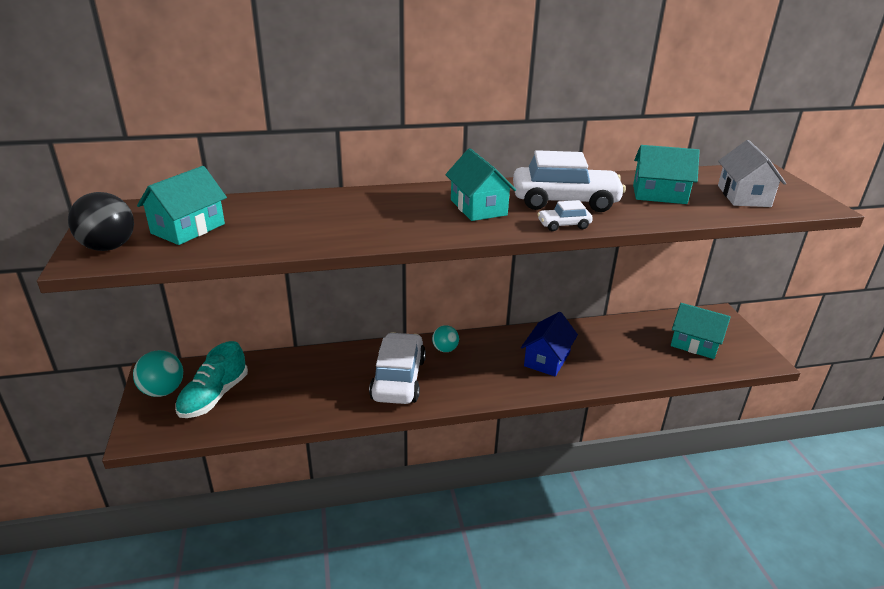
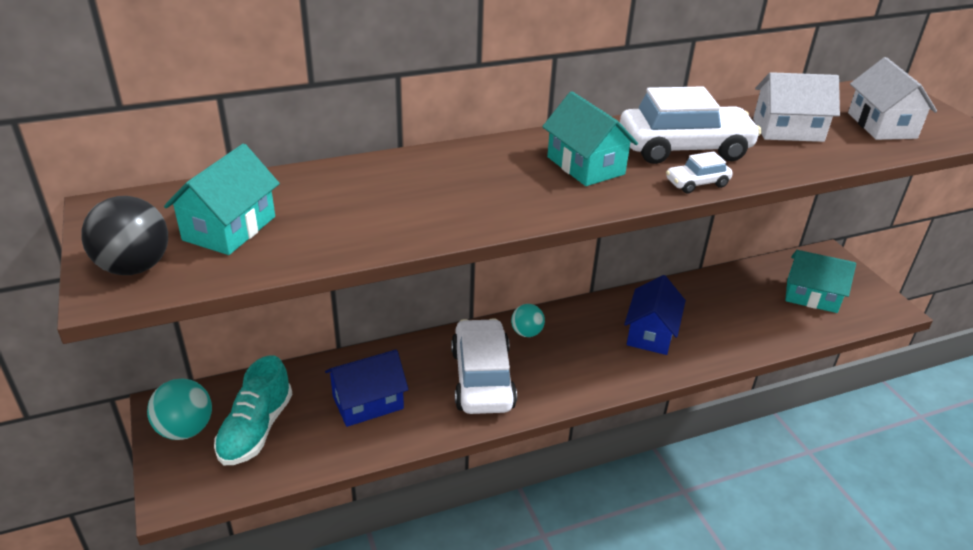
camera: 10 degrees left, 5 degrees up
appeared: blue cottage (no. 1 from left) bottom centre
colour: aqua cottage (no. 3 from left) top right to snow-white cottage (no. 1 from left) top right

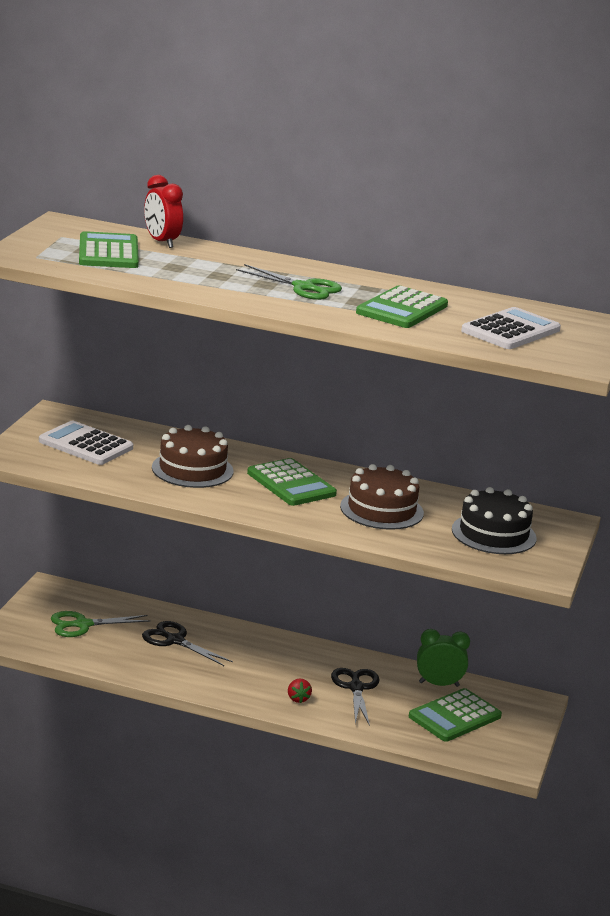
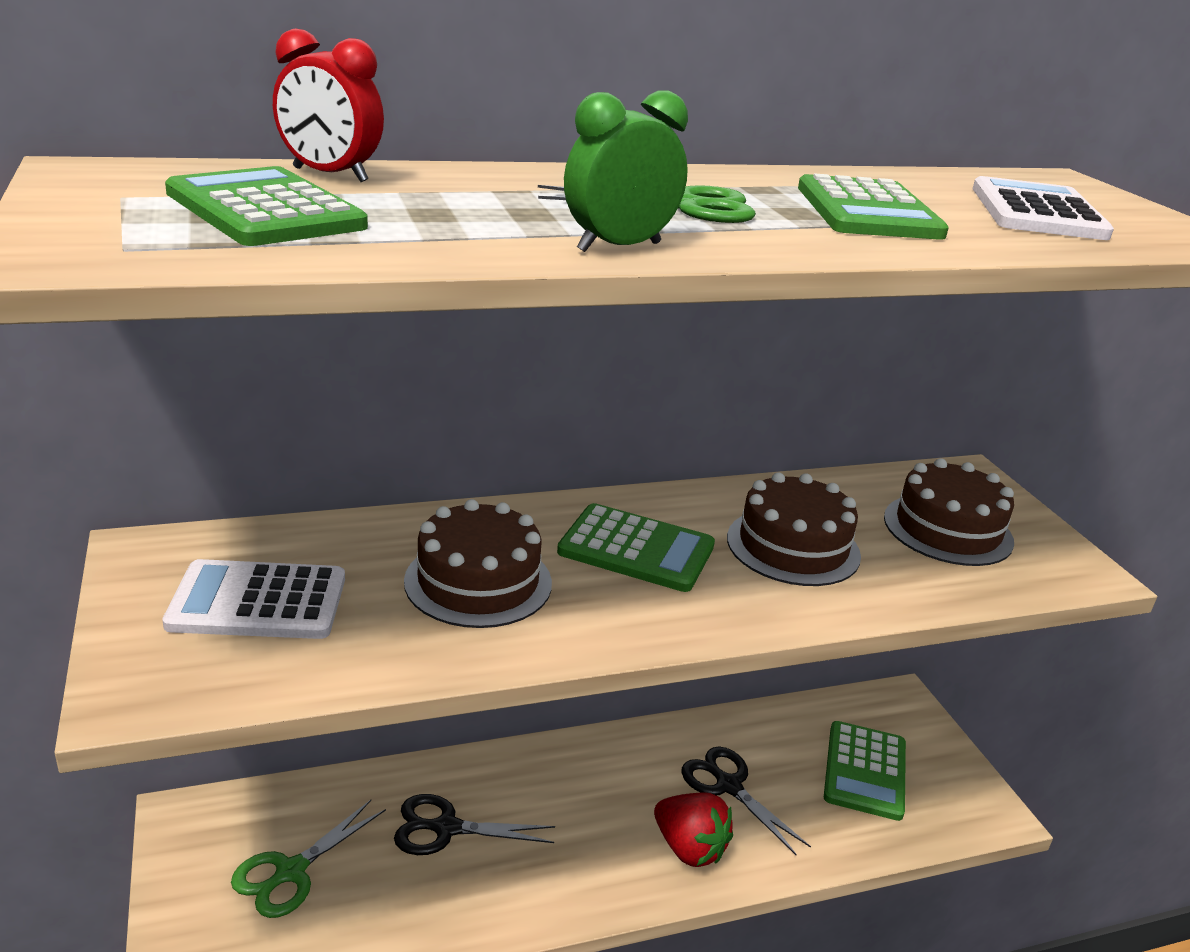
camera: 35 degrees left, 5 degrees up
relocated: green alarm clock bottom right to top centre
colour: jet-black cake middle right to brown cake (no. 3 from left) middle right
size: red berry bottom centre = bottom centre x1.92

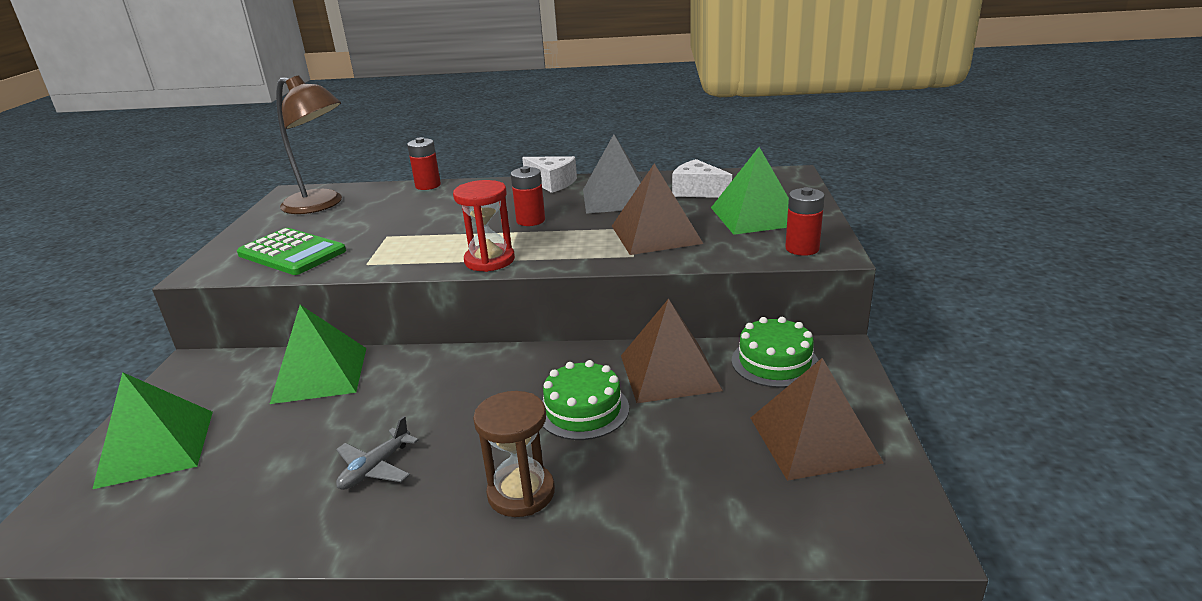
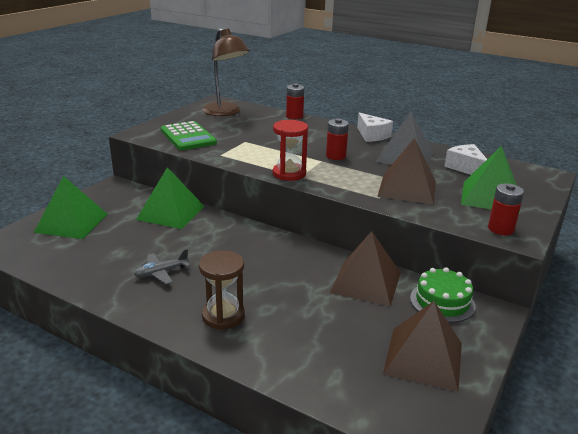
camera: 25 degrees right, 0 degrees up
missing: green cake (no. 1 from left) centre

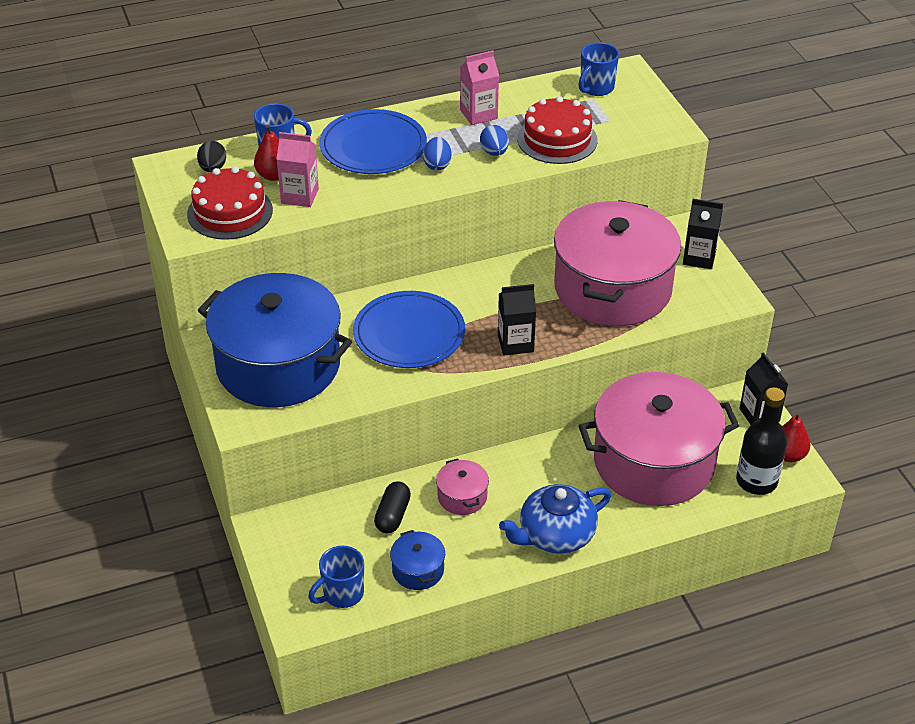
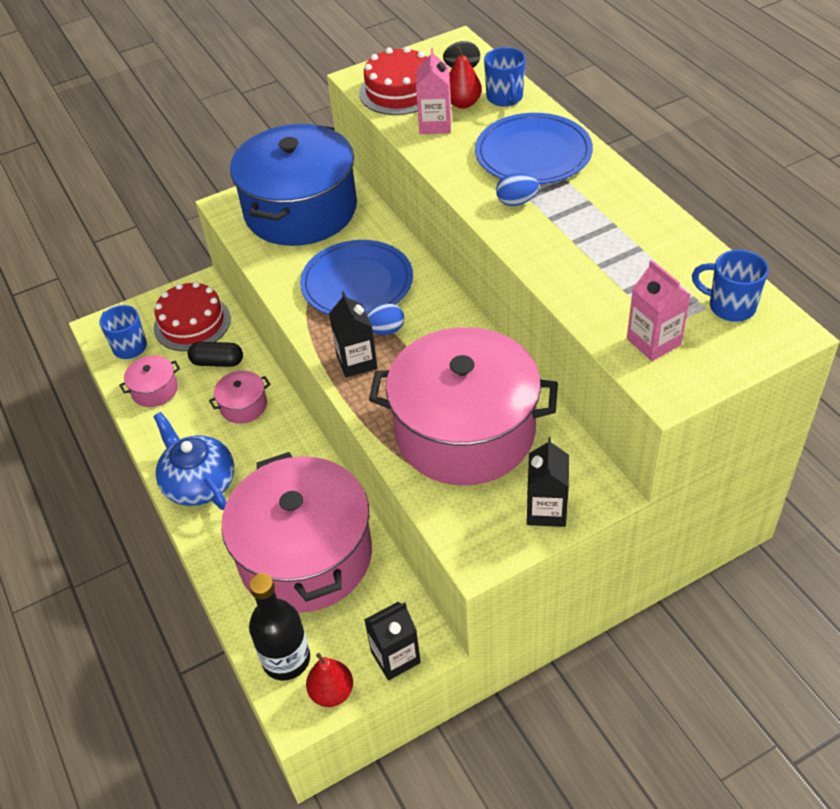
camera: 85 degrees right, 5 degrees up
relocated: red cake (no. 2 from left in the first image) top centre to red cake (no. 1 from left) middle left; blue egg shape (no. 2 from left in the first image) top centre to blue egg shape (no. 1 from left) centre; rose-pink milk carton (no. 2 from left) top centre to middle right
colour: blue pot (no. 2 from left) bottom centre to rose-pink pot (no. 1 from left) middle left

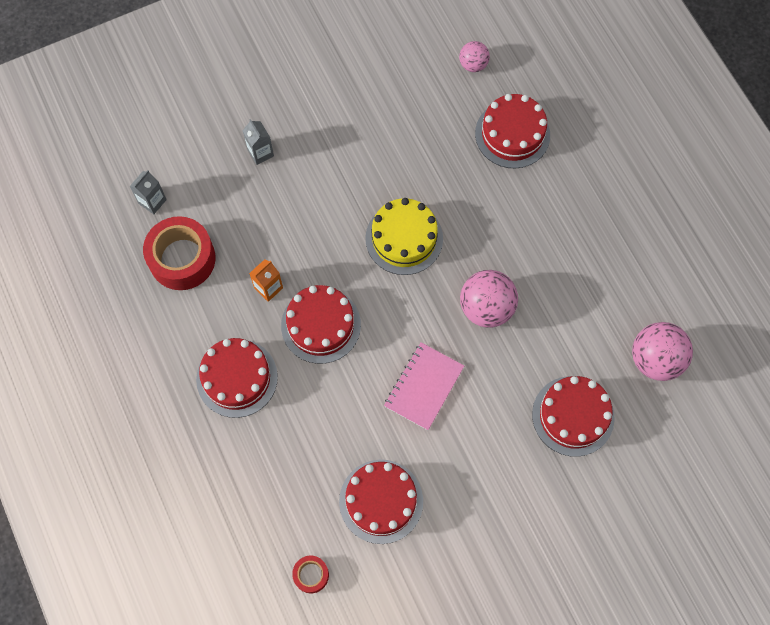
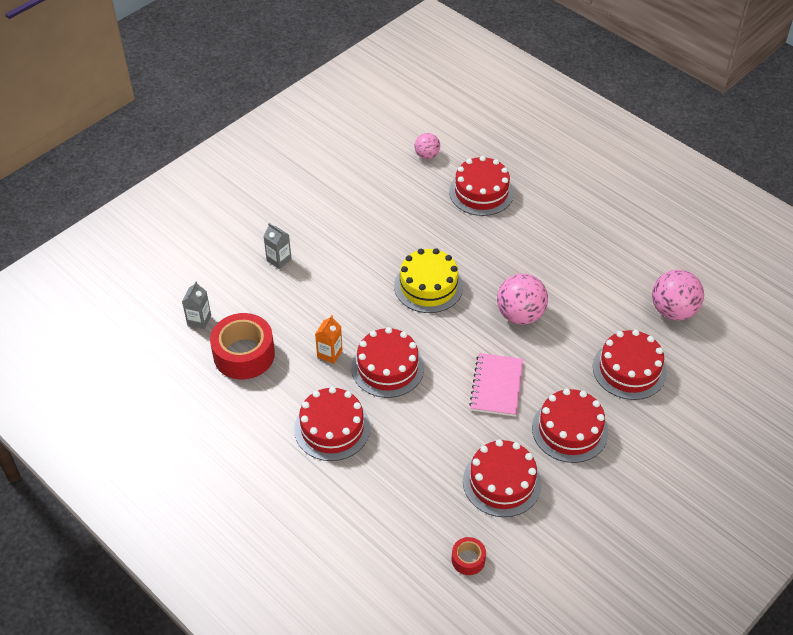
camera: 20 degrees left, 20 degrees down
appeared: red cake (no. 5 from left) bottom right

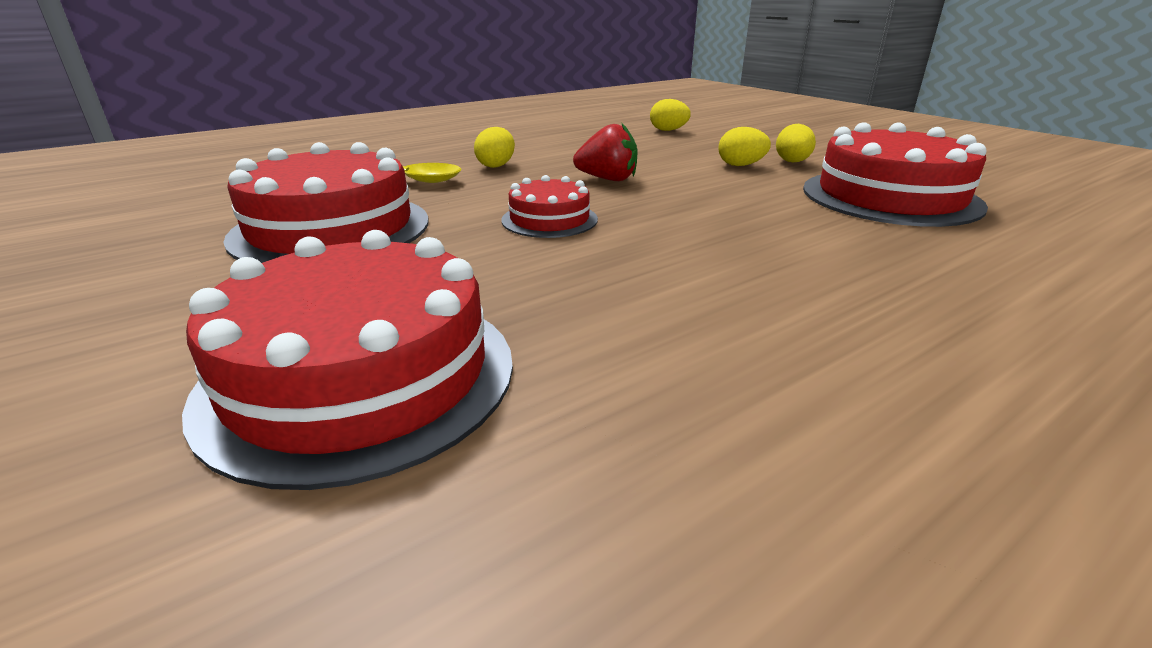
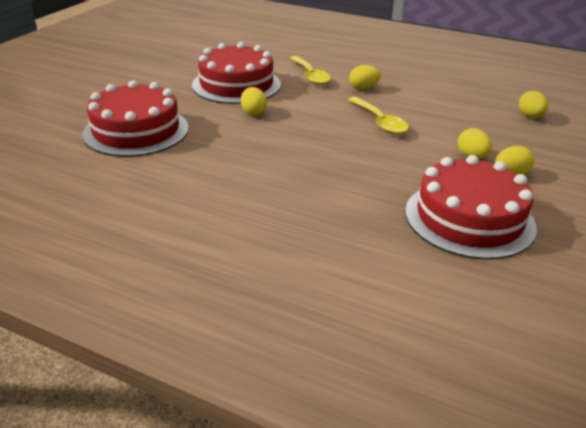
camera: 60 degrees right, 5 degrees up
missing: red cake (no. 3 from left) top centre
appeared: golden egg shape (no. 1 from left) top centre
exchanged: red berry top centre to golden tablespoon (no. 2 from left) top centre

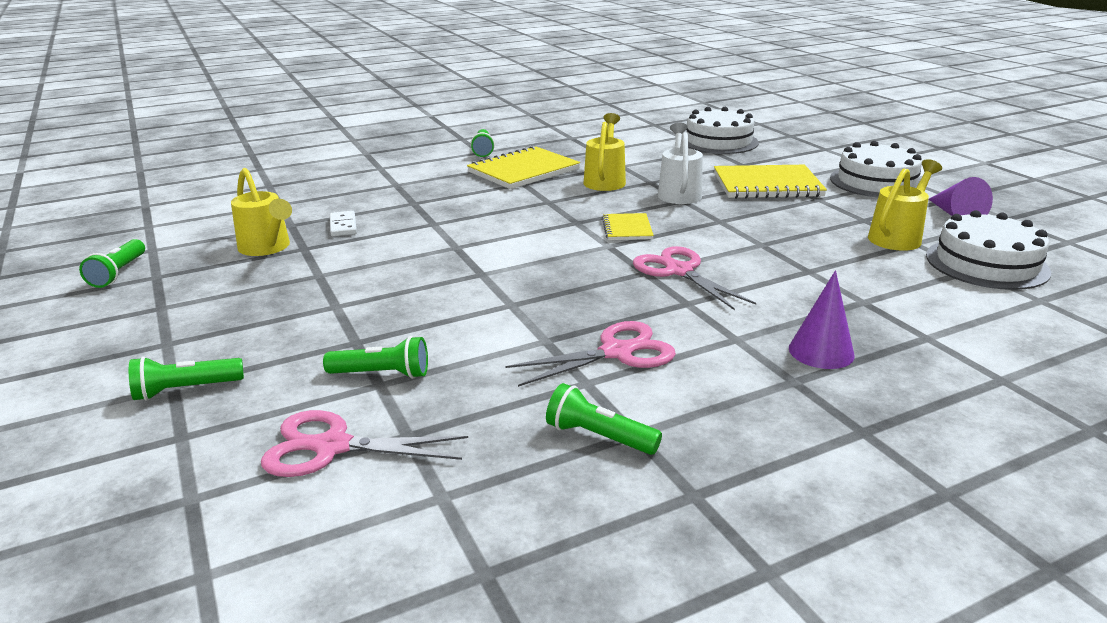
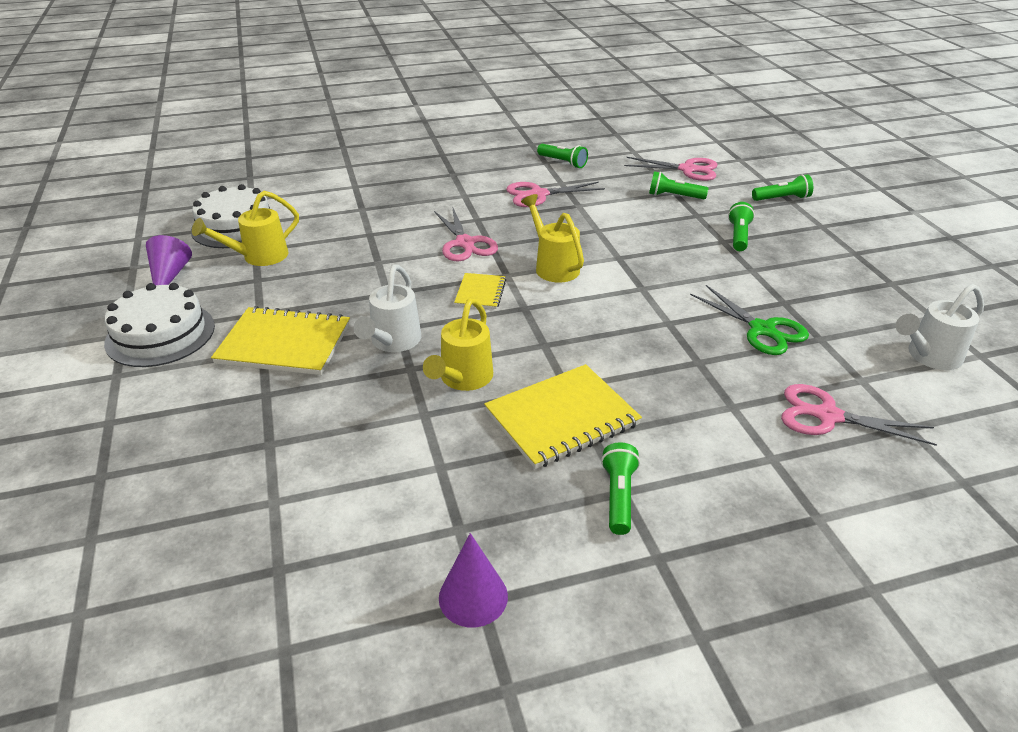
camera: 170 degrees left, 10 degrees up
missing: snow-white cake (no. 1 from left) top centre
appeared: rose-pink scissors (no. 4 from left) middle right; snow-white watering pot (no. 2 from left) middle right
relocated: purple cone (no. 1 from left in the first image) middle right to purple cone (no. 2 from left) bottom centre; golden watering pot (no. 1 from left in the first image) middle left to golden watering pot (no. 3 from left) top centre; green flashlight (no. 1 from left in the first image) middle left to green flashlight (no. 4 from left) top right
exchanged: snow-white domino middle left to green scissors middle right

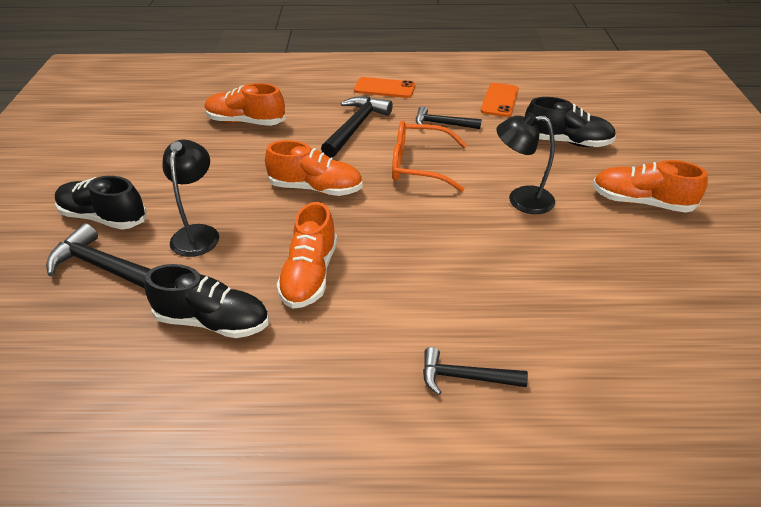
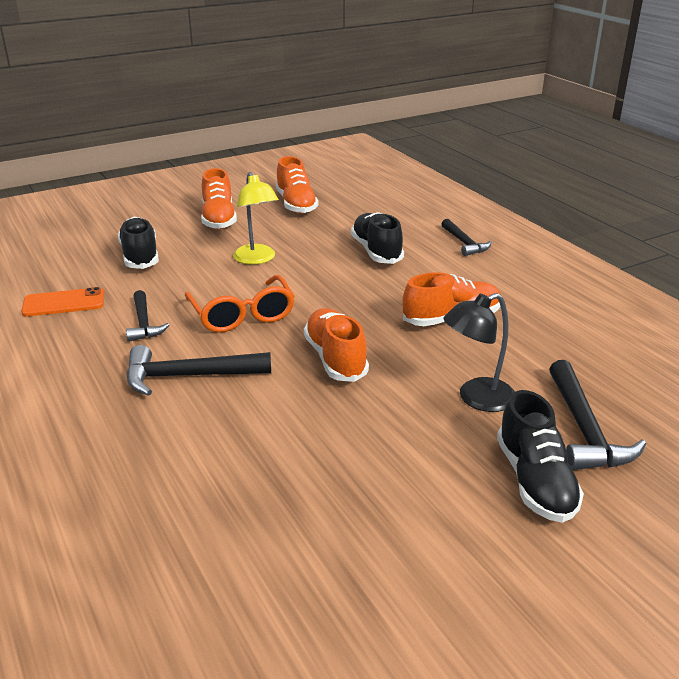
camera: 120 degrees left, 10 degrees down
missing: bright orange smartphone (no. 1 from left) top centre
relocated: bright orange sneaker (no. 1 from left in the first image) top left to bright orange sneaker (no. 2 from left) top centre; jet-black sneaker (no. 2 from left) middle left to centre
colour: jet-black desk lamp (no. 2 from left) top right to golden desk lamp top centre

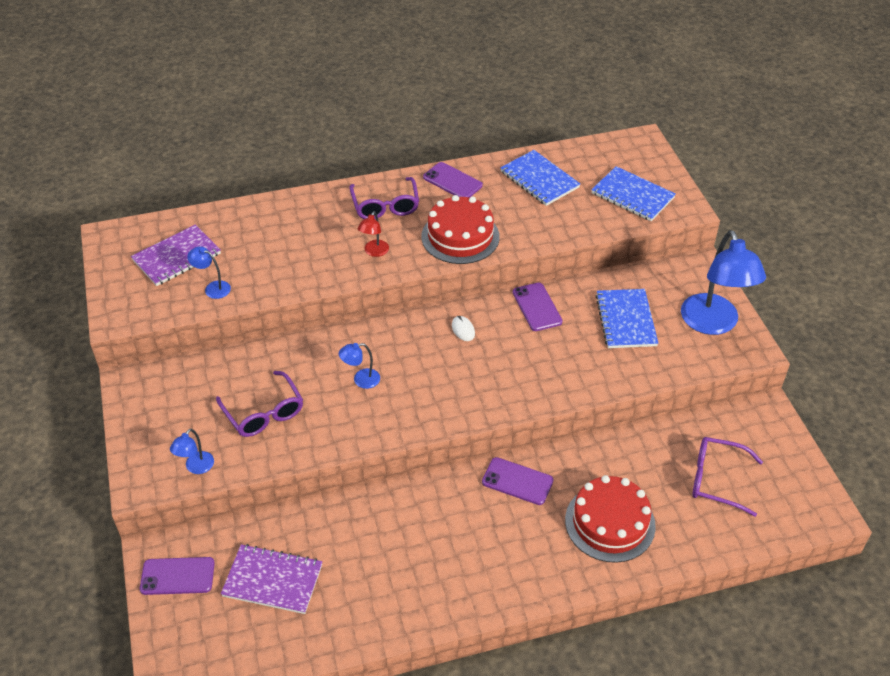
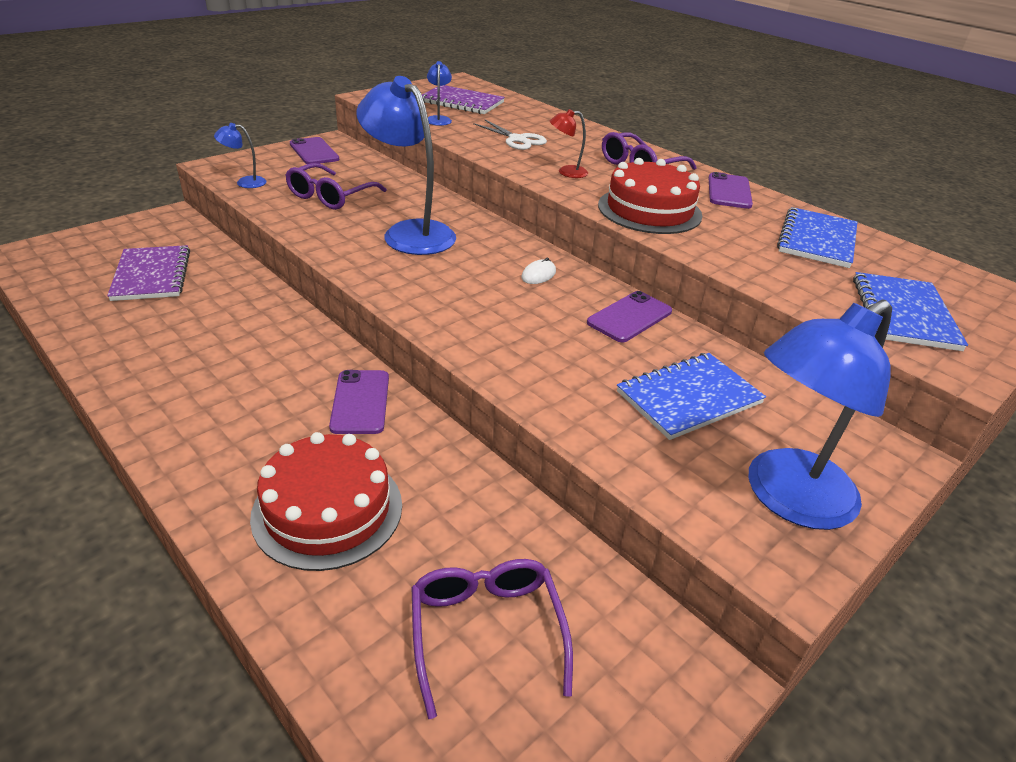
camera: 60 degrees right, 10 degrees down
appeared: snow-white scissors top centre
relocated: purple smartphone (no. 1 from left) bottom left to top left
size: blue desk lamp (no. 3 from left in the first image) centre = top centre x2.27

